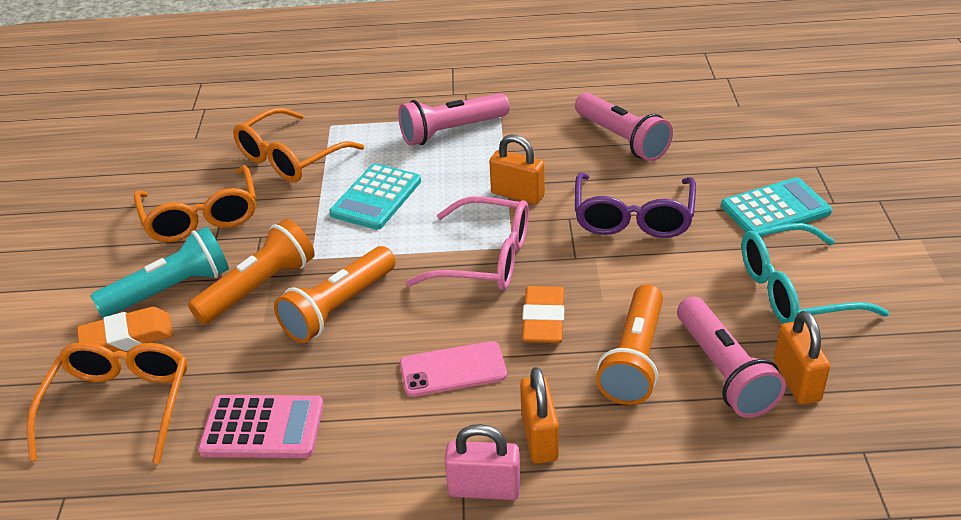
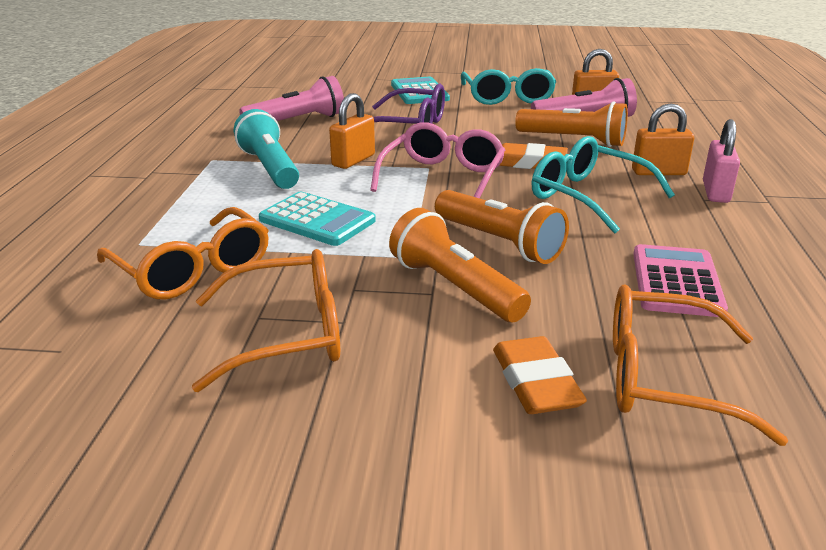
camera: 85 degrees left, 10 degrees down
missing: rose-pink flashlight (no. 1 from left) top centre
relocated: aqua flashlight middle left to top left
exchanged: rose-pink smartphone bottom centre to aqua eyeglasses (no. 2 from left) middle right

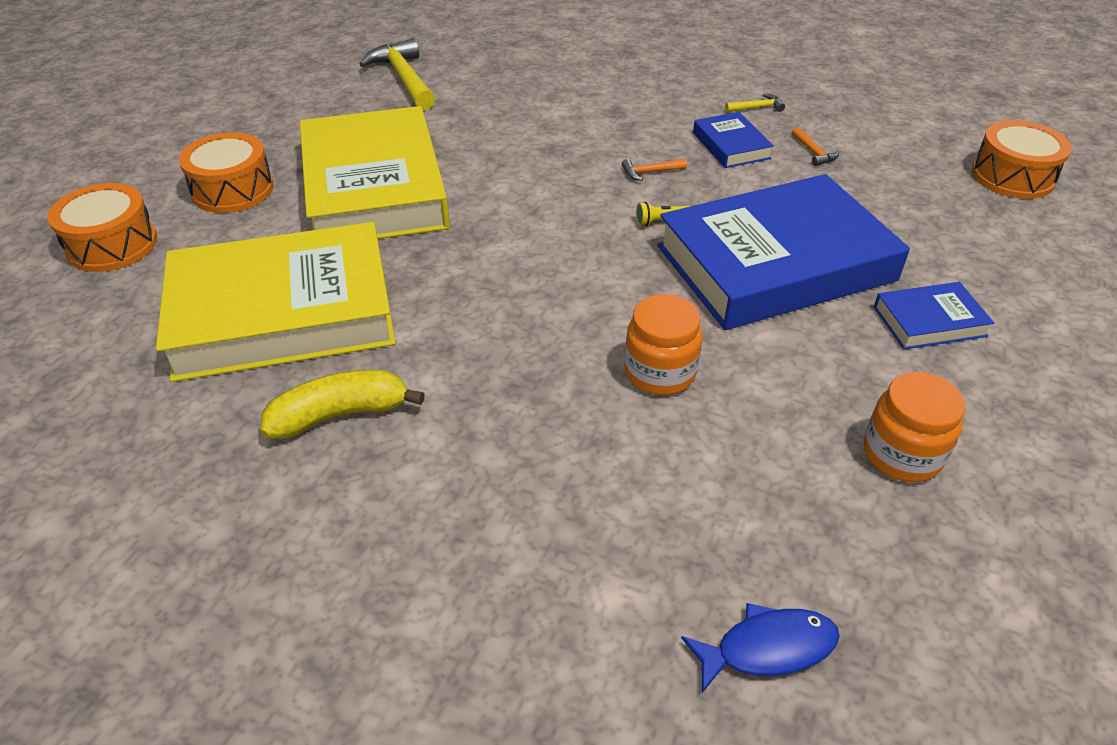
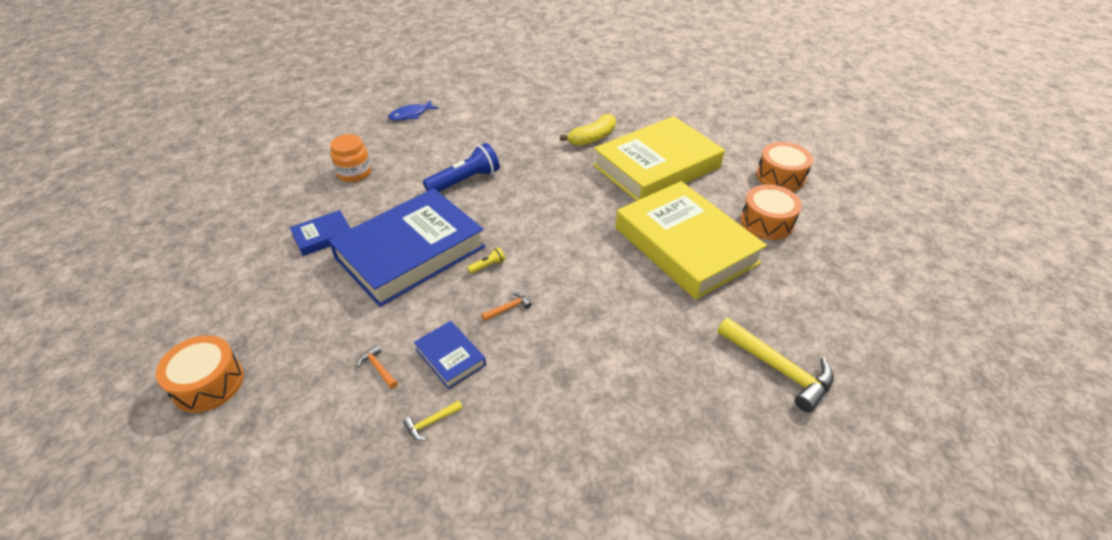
camera: 160 degrees right, 0 degrees up
exchanged: bright orange preserve jar (no. 1 from left) centre to blue flashlight top centre

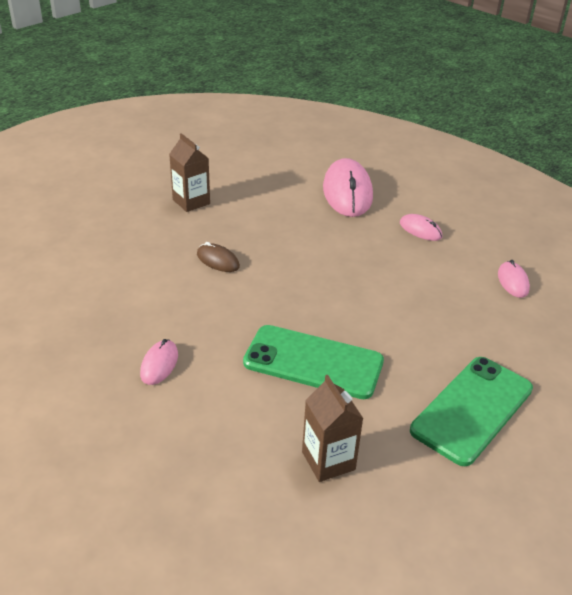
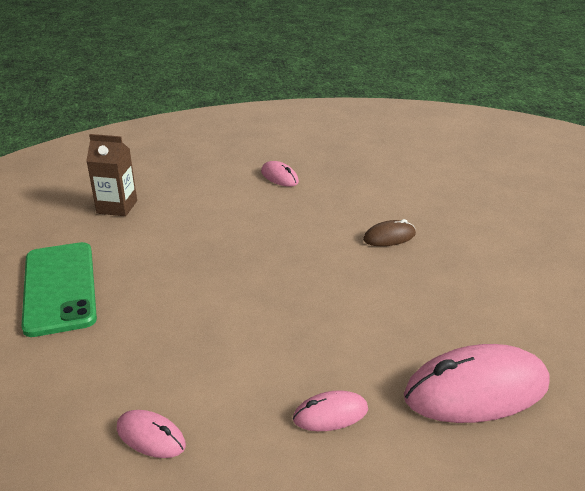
camera: 125 degrees right, 5 degrees down
missing: brown milk carton (no. 1 from left) top left; green smartphone (no. 1 from left) centre
spun: rose-pink mouse (no. 2 from left in the first image) top centre = bottom right 45 degrees counterclockwise

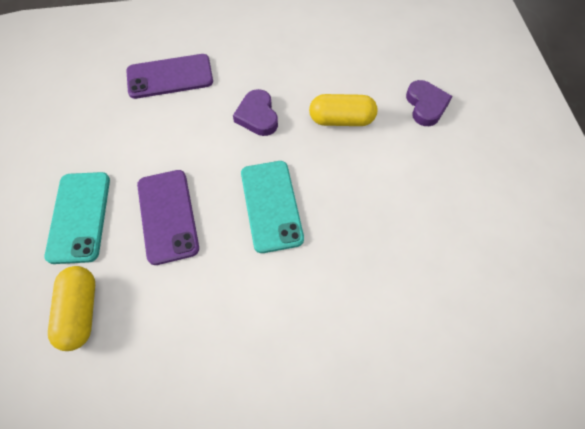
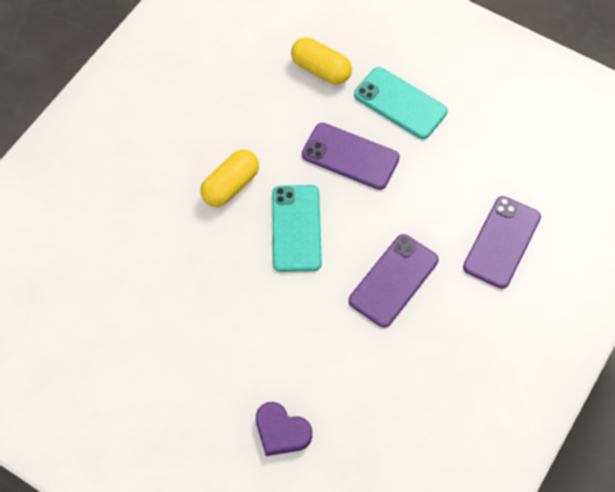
camera: 130 degrees right, 0 degrees up
relocated: golden pill (no. 2 from left in the first image) top centre to golden pill (no. 1 from left) centre
exchanged: purple heart shape (no. 1 from left) top centre to purple smartphone (no. 2 from left) centre
spun: aqua smartphone (no. 2 from left in the first image) centre = centre 60 degrees clockwise

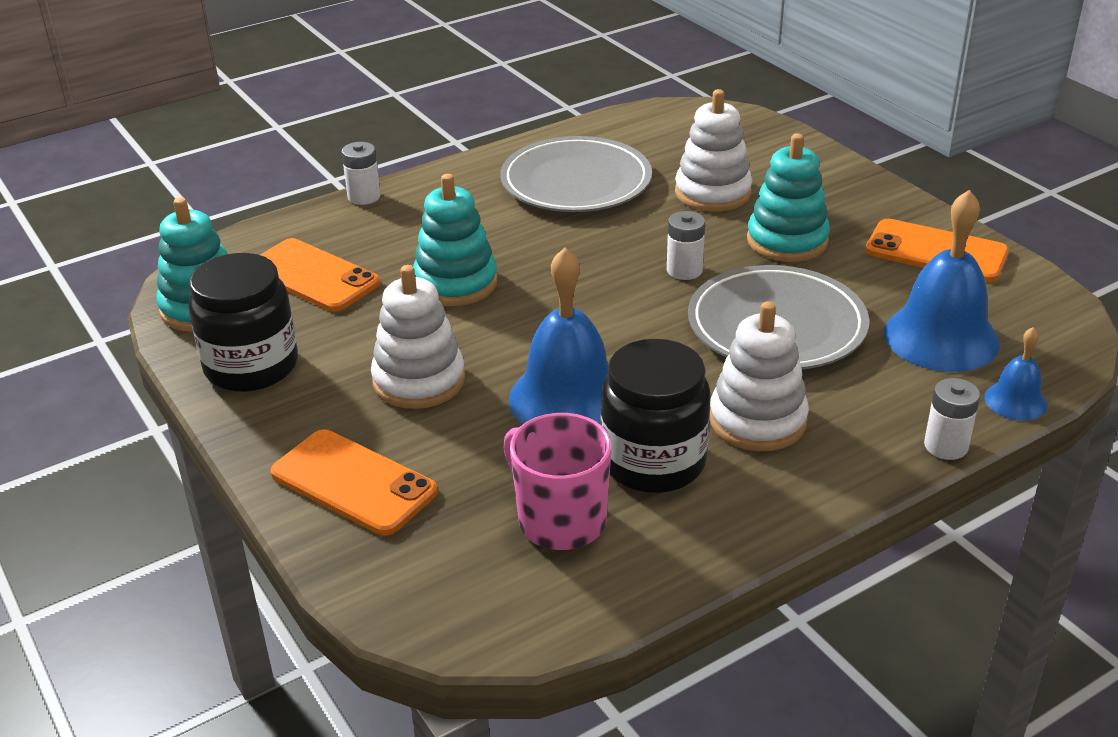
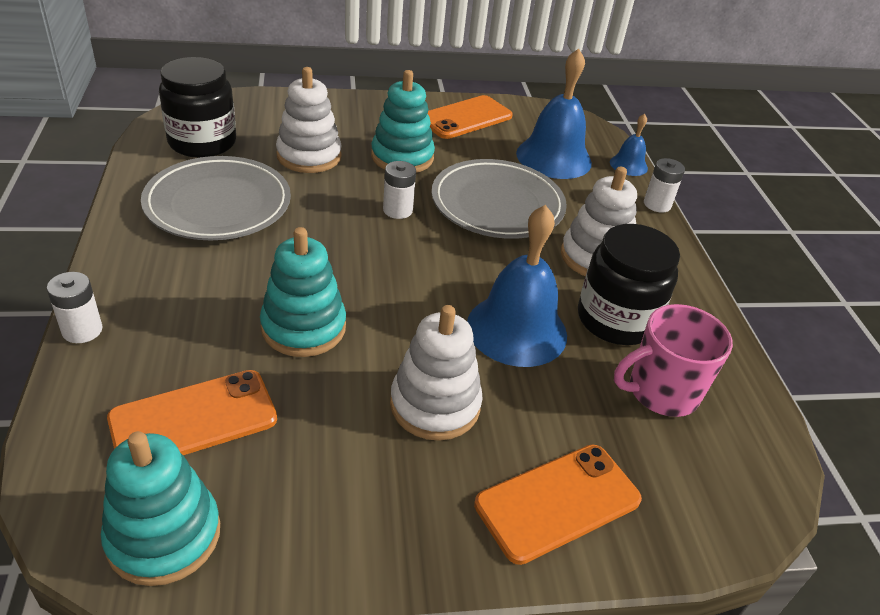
camera: 70 degrees left, 5 degrees up
relocated: jet-black preserve jar (no. 1 from left) middle left to top left

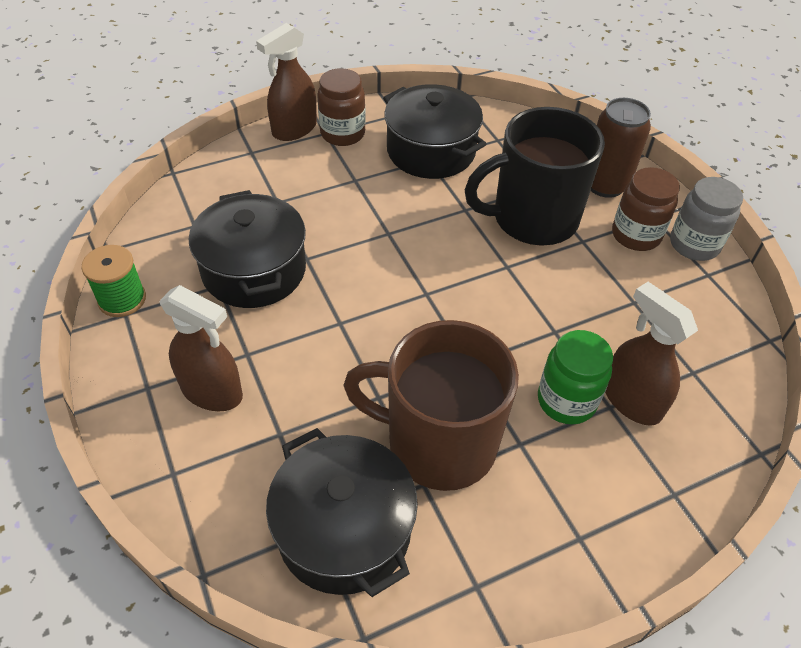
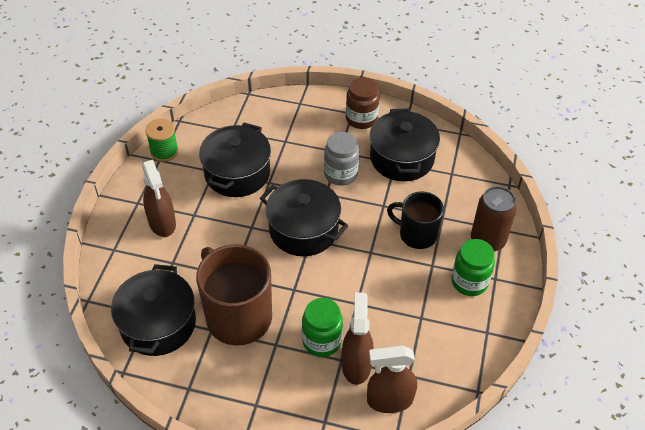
camera: 40 degrees right, 0 degrees up
appeared: jet-black pot (no. 3 from left) centre
relocated: grey preserve jar middle right to centre; brown spray bottle (no. 2 from left in the first image) top centre to brown spray bottle (no. 3 from left) bottom centre
colour: brown preserve jar (no. 2 from left) top right to green preserve jar (no. 2 from left) middle right
size: jet-black mug top right = centre x0.62

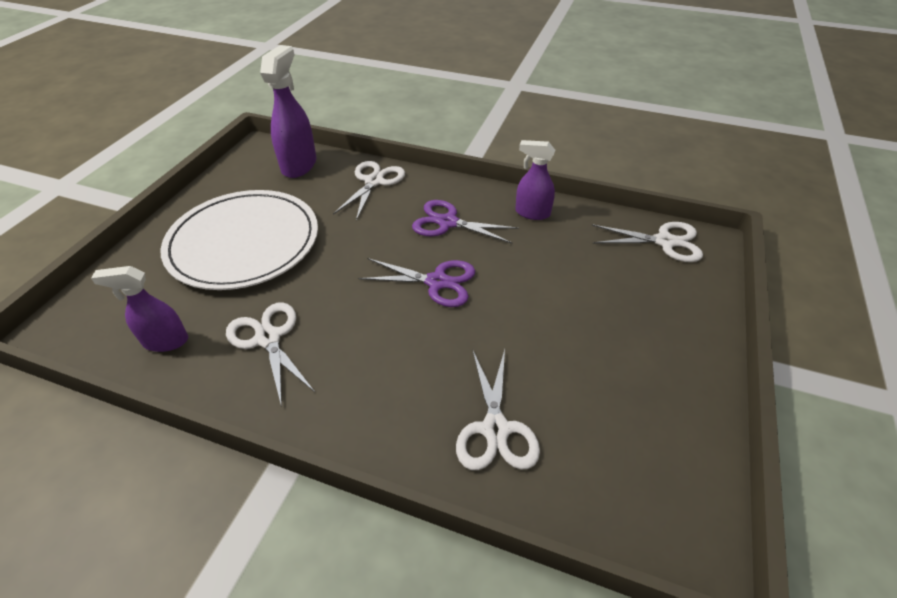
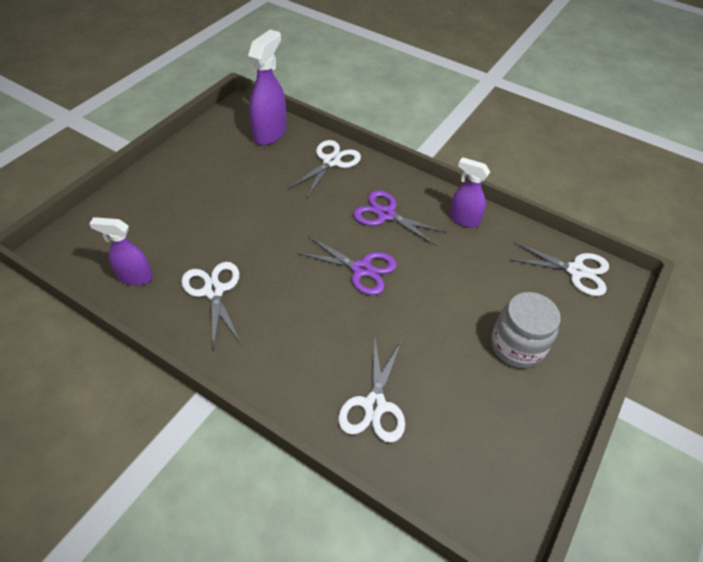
camera: 10 degrees right, 5 degrees up
missing: snow-white dinner plate middle left
appeared: grey preserve jar middle right

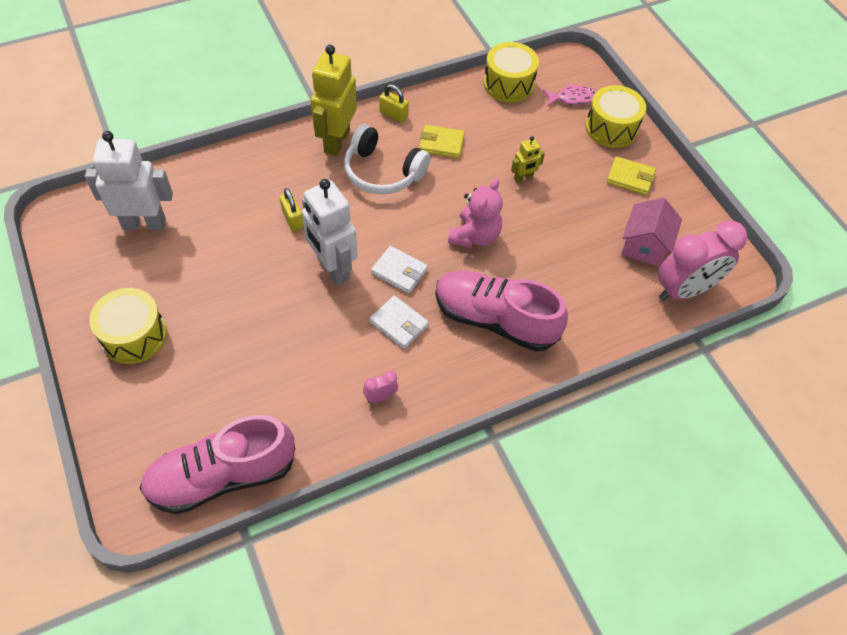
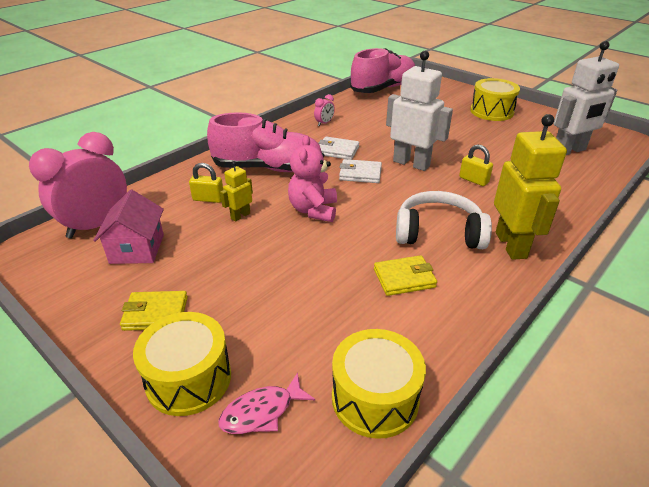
camera: 160 degrees right, 20 degrees down
relocated: golden padlock (no. 2 from left in the first image) top centre to golden padlock (no. 1 from left) middle left; golden robot figure (no. 2 from left in the first image) top centre to golden robot figure (no. 1 from left) centre

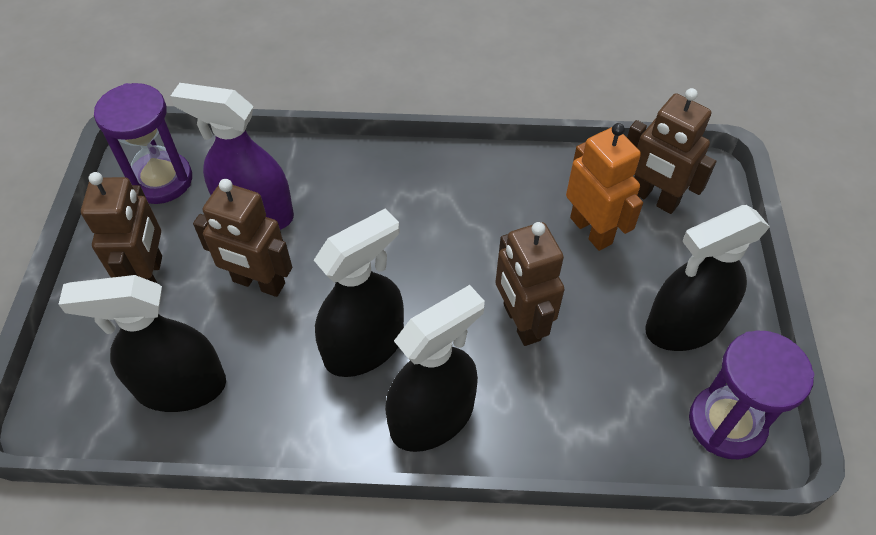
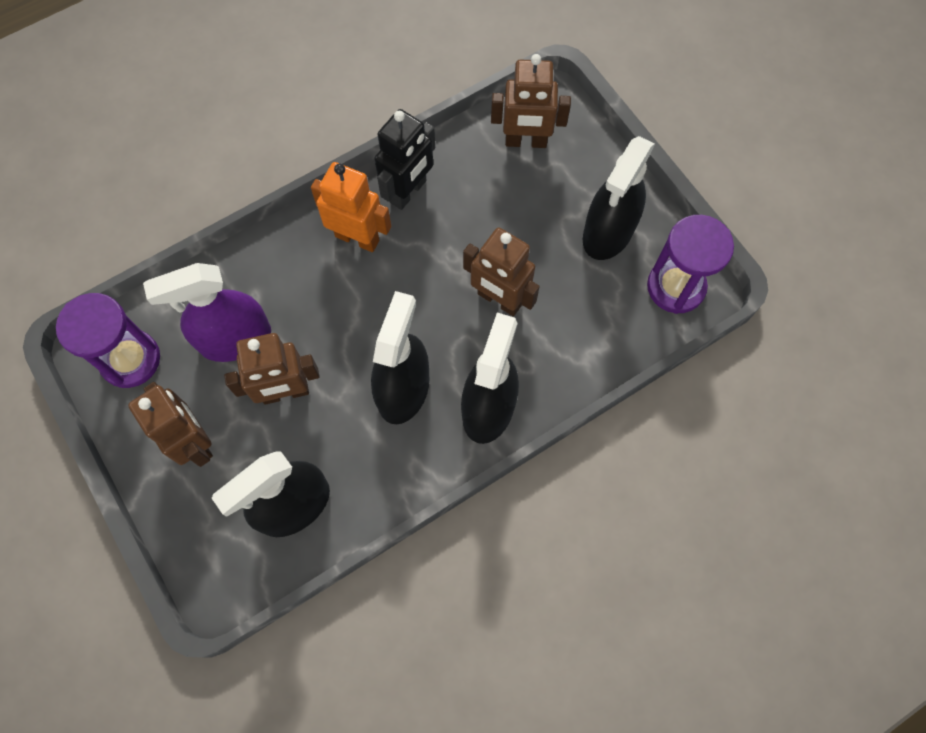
camera: 35 degrees left, 15 degrees up
appeared: jet-black robot figure top centre
relocated: bright orange robot figure middle right to top centre

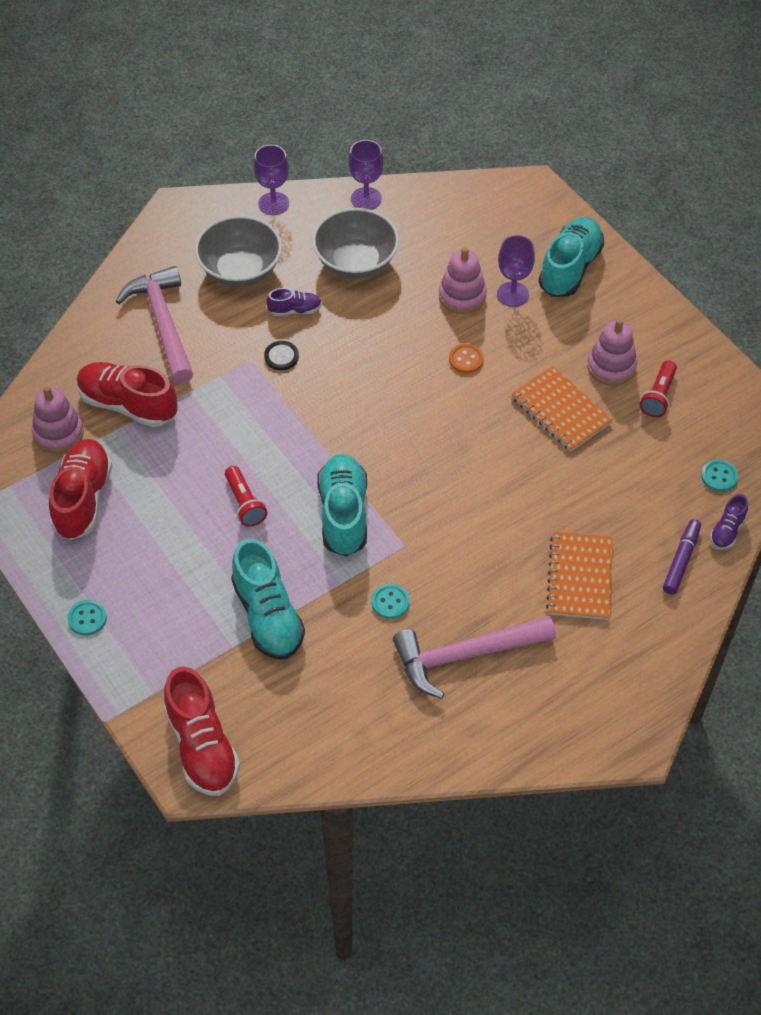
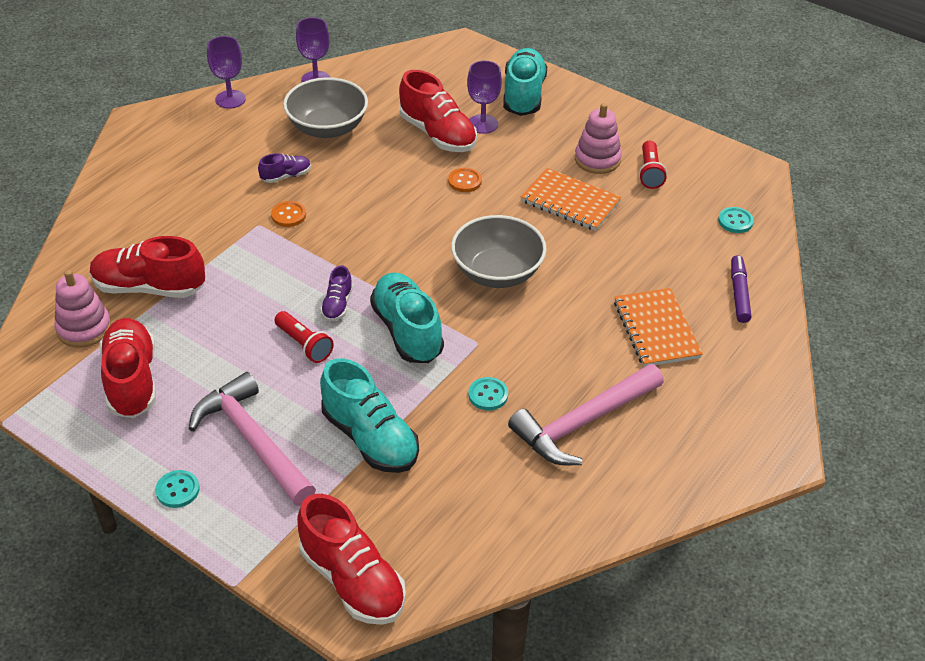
camera: 20 degrees left, 10 degrees down
relocated: rose-pink hammer (no. 1 from left) top left to middle left; purple sneaker (no. 2 from left) middle right to centre; grey serving bowl (no. 1 from left in the first image) top left to grey serving bowl (no. 2 from left) centre
exchanged: rose-pink stacking rings (no. 2 from left) top centre to red sneaker (no. 4 from left) top centre
colour: jet-black sewing button centre to bright orange sewing button (no. 1 from left) top left

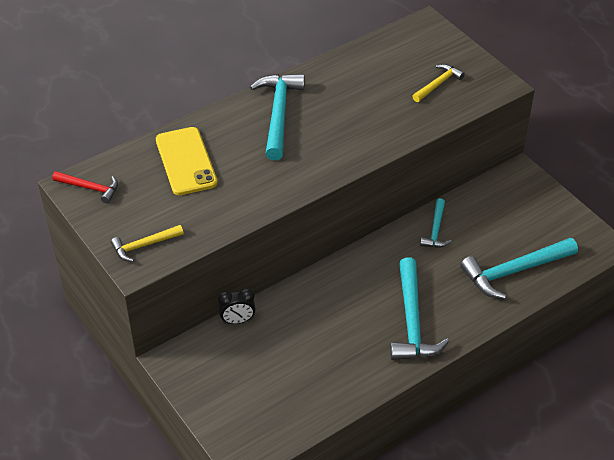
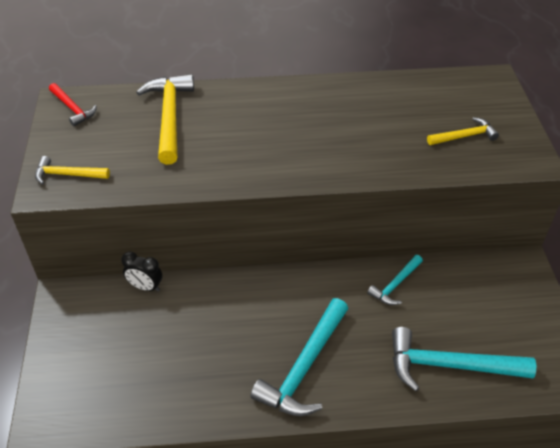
camera: 30 degrees right, 0 degrees up
missing: aqua hammer (no. 1 from left) top centre
exchanged: golden smartphone middle left to golden hammer (no. 2 from left) top left

